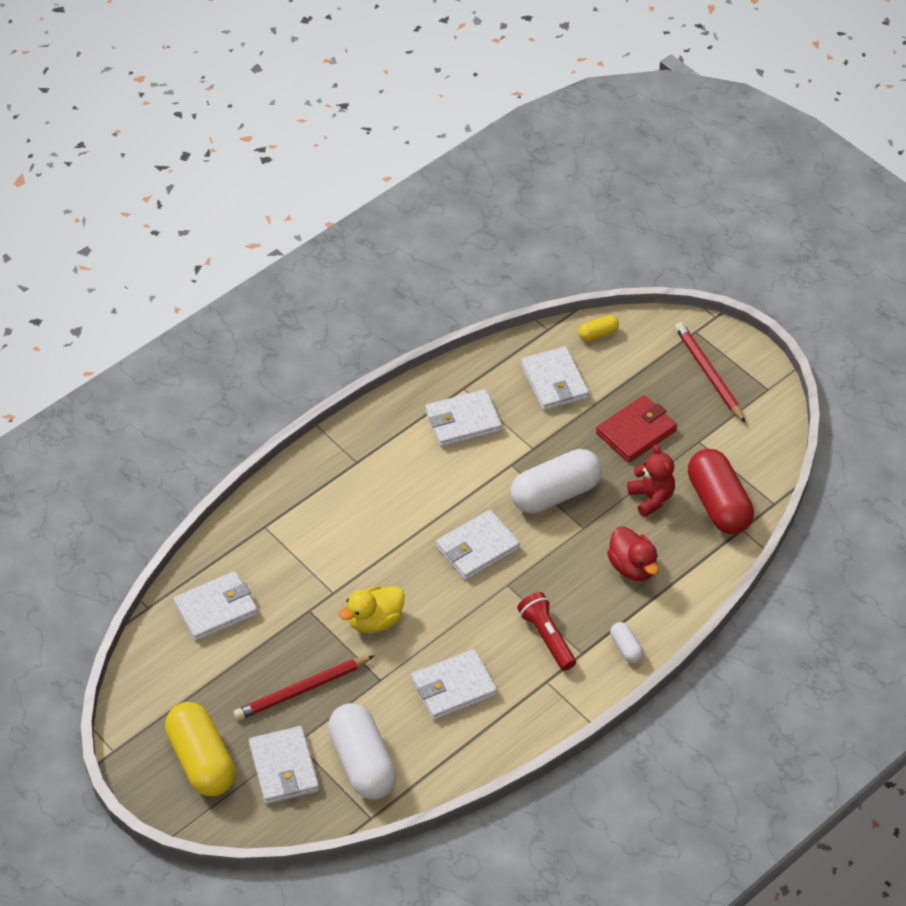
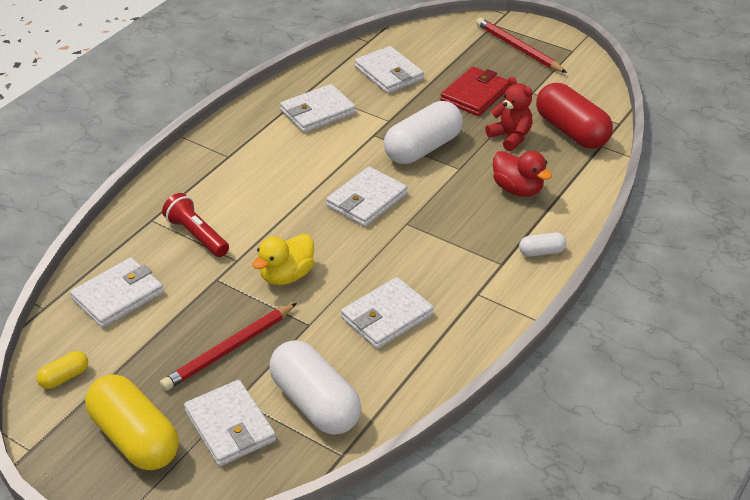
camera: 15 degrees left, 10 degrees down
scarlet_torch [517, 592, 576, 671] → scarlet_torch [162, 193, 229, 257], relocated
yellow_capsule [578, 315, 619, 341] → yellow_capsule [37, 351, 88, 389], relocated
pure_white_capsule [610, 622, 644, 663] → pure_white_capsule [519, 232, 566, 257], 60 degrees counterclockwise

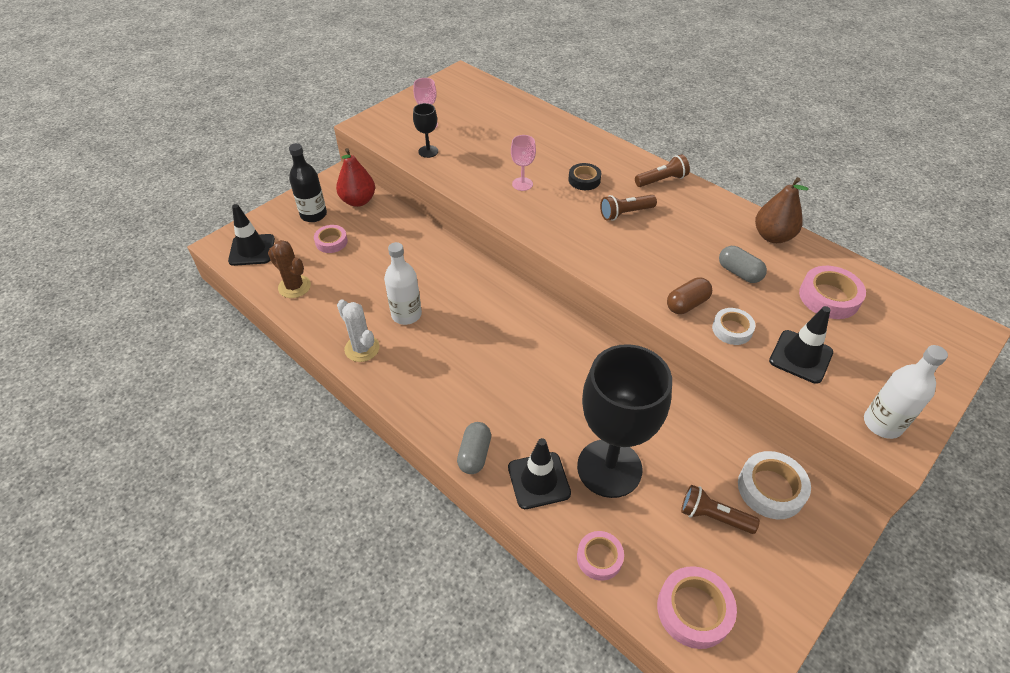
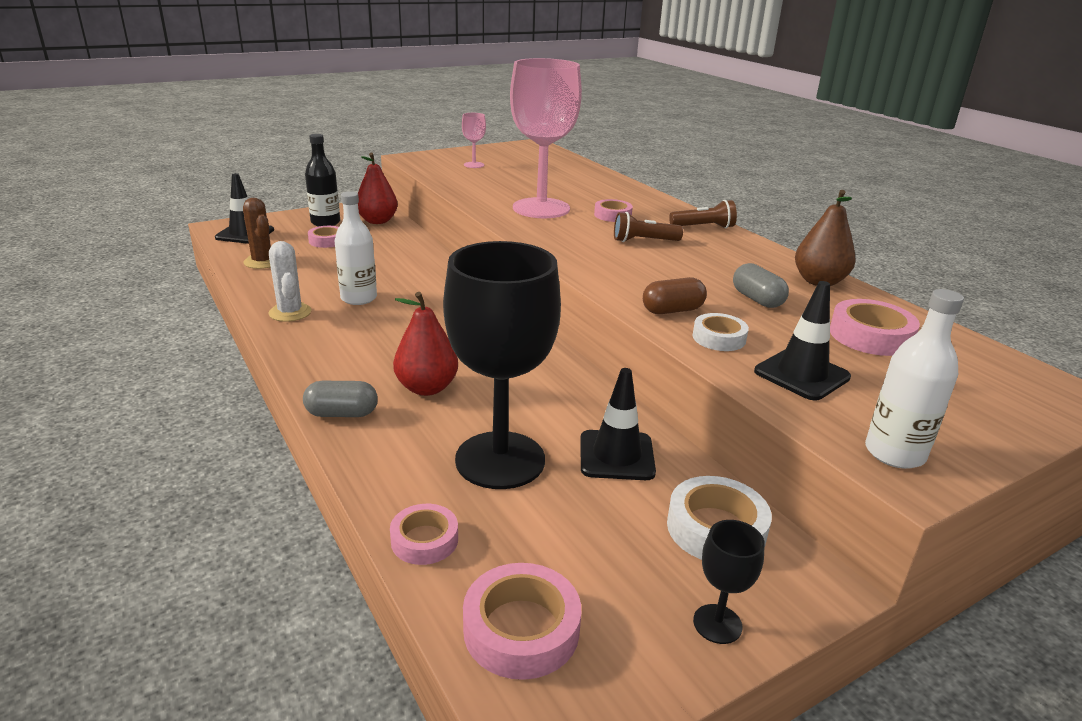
camera: 15 degrees right, 20 degrees down
brown_torch [681, 484, 760, 534] → -
- → scarlet_pear [393, 292, 458, 396]
jet-black_wine_glass [413, 103, 438, 158] → jet-black_wine_glass [693, 520, 765, 644], relocated
jet-black_road_cone [508, 438, 571, 509] → jet-black_road_cone [580, 368, 656, 480], relocated
jet-black_sticky_tape [568, 163, 601, 190] → rosy_sticky_tape [594, 199, 633, 222]
gray_capsule [457, 422, 491, 474] → gray_capsule [303, 381, 378, 417], 60 degrees clockwise
rosy_wine_glass [511, 135, 536, 191] → rosy_wine_glass [510, 58, 582, 218], x2.40

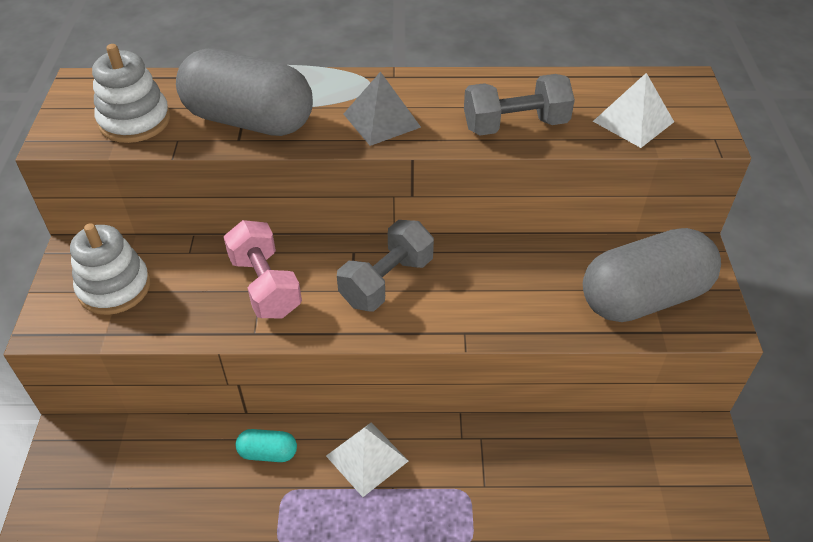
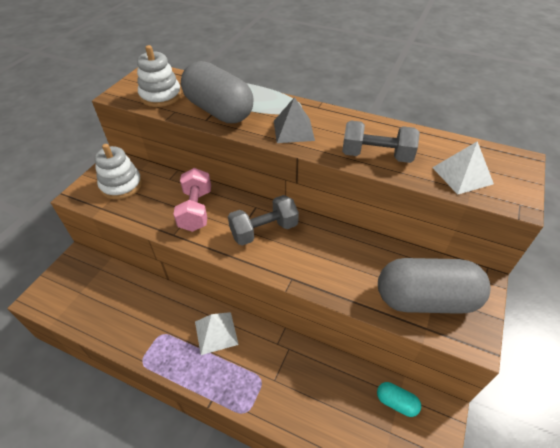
camera: 25 degrees right, 0 degrees up
teal_capsule [236, 429, 297, 462] → teal_capsule [377, 382, 421, 417], relocated

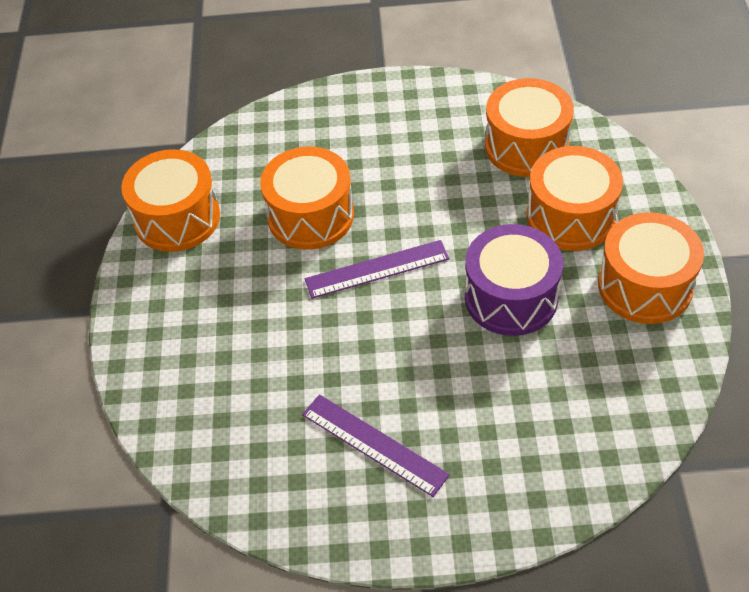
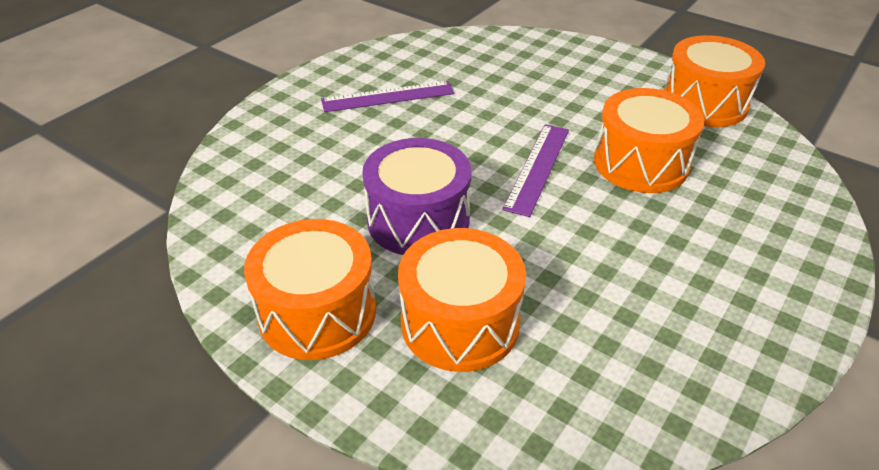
camera: 125 degrees right, 10 degrees down
orange_snare_drum [485, 78, 574, 177] → -

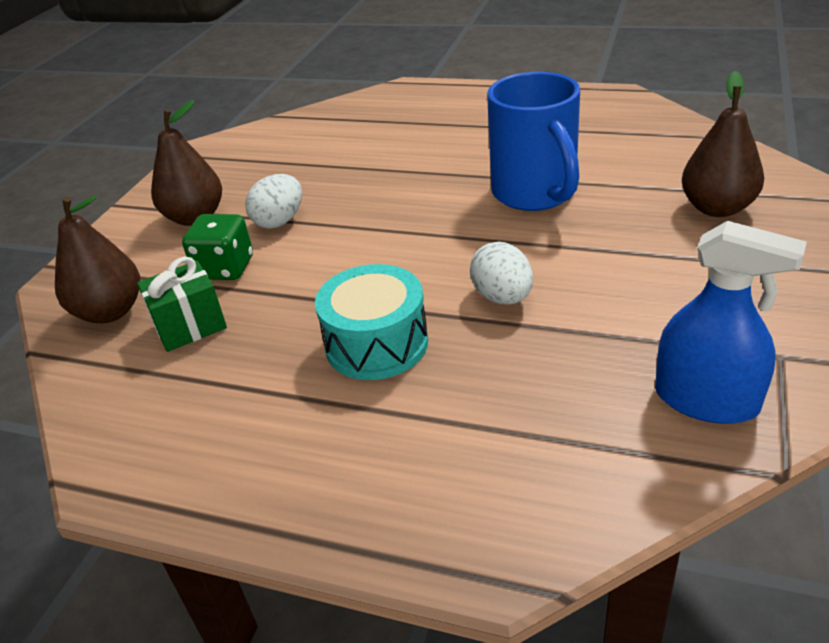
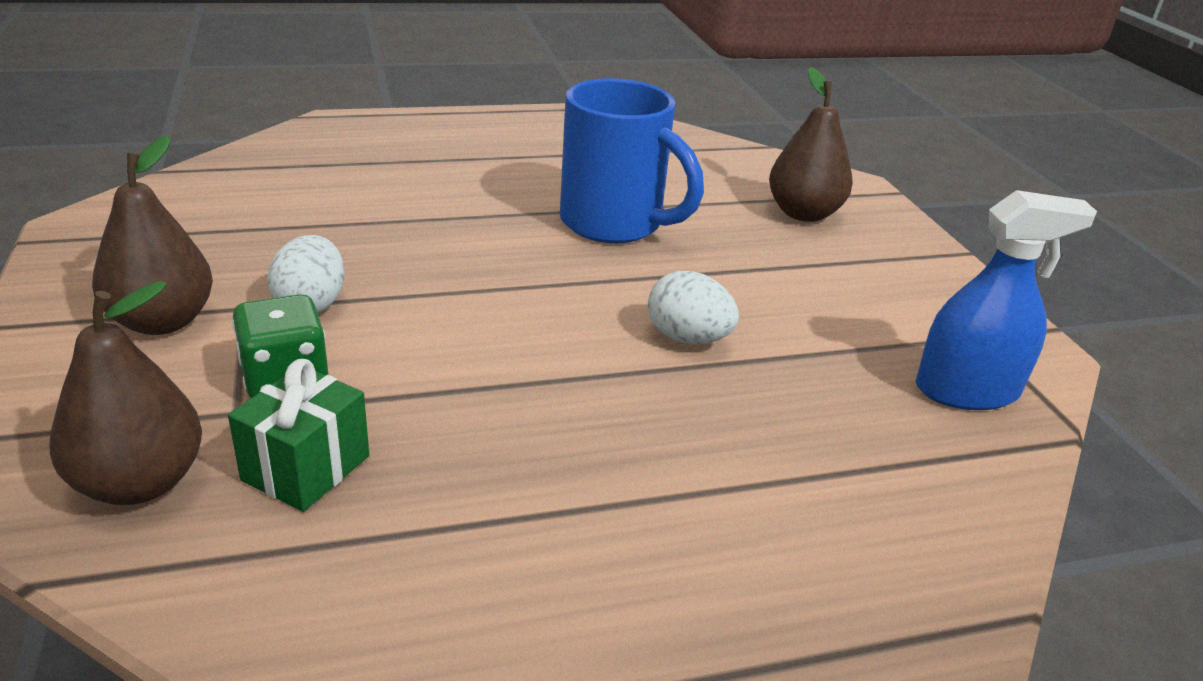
camera: 40 degrees left, 5 degrees down
teal_snare_drum [315, 264, 428, 380] → -

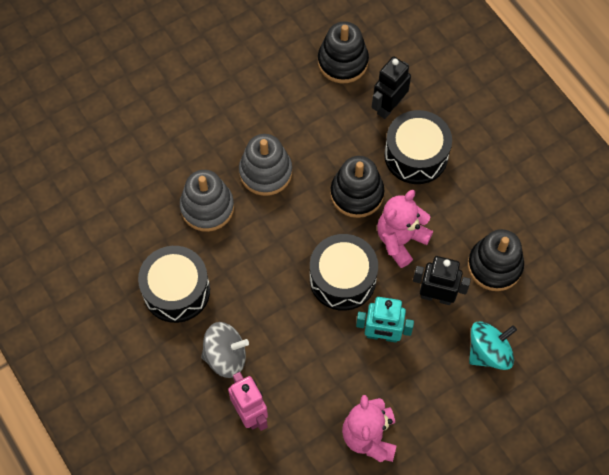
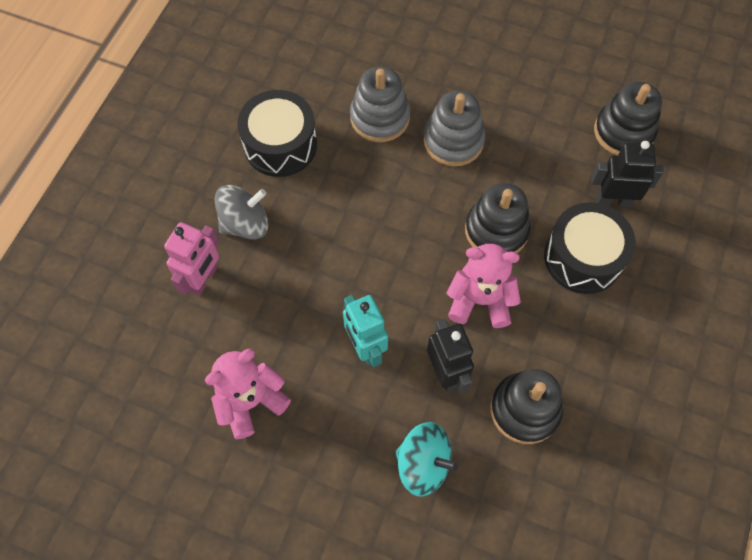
camera: 55 degrees right, 0 degrees up
jet-black_snare_drum [310, 234, 378, 311] → -
gray_whirligig [201, 322, 249, 378] → gray_whirligig [214, 185, 269, 239], 75 degrees counterclockwise

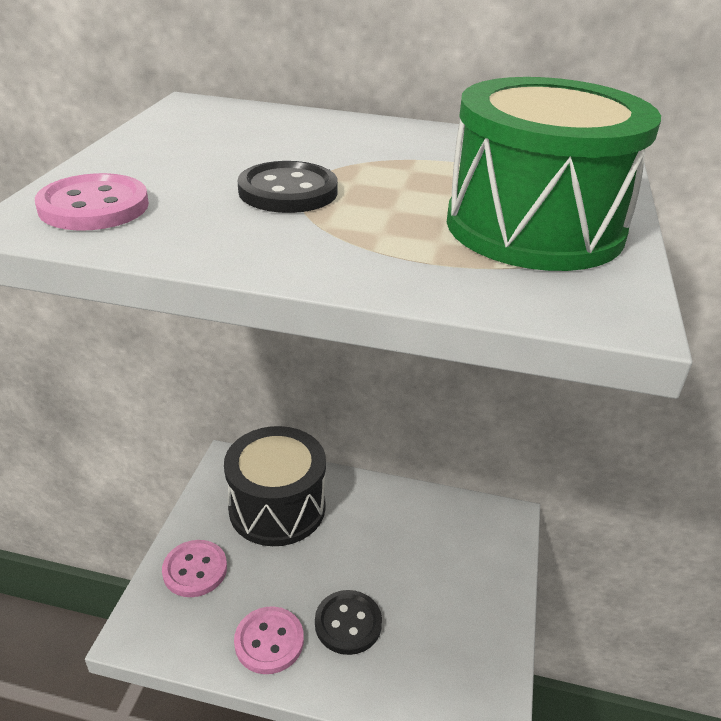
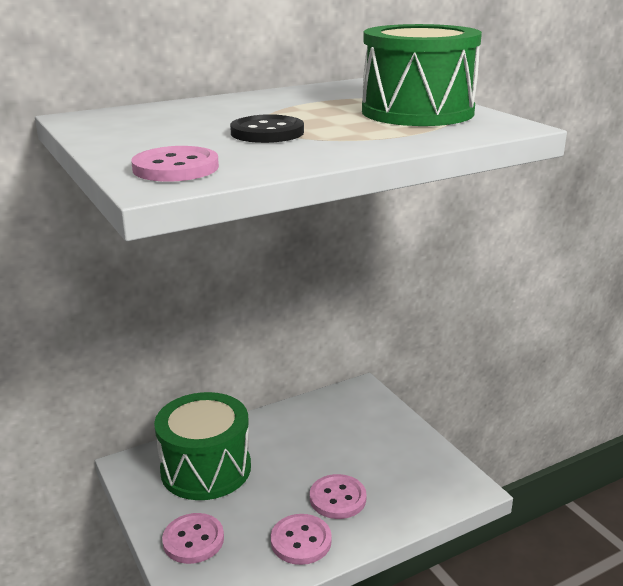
camera: 40 degrees left, 10 degrees down
jet-black_snare_drum [224, 426, 326, 546] → green_snare_drum [154, 392, 251, 500]
jet-black_shirt_button [315, 590, 382, 655] → rosy_shirt_button [310, 474, 367, 519]

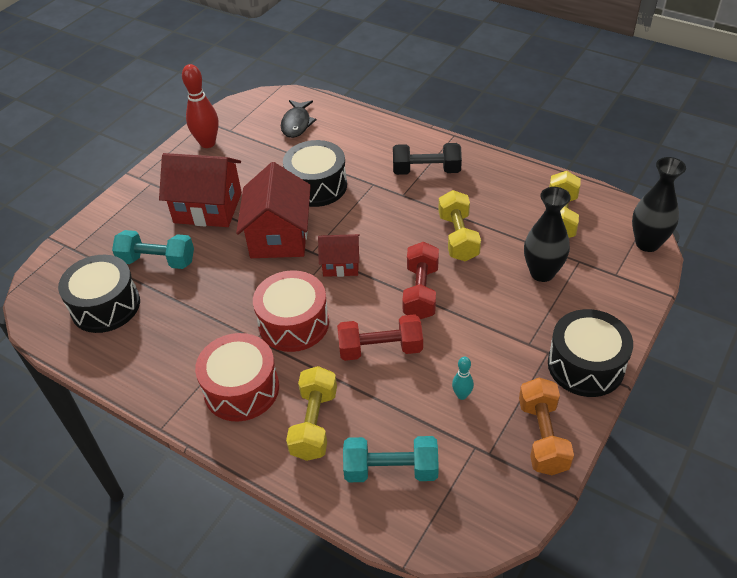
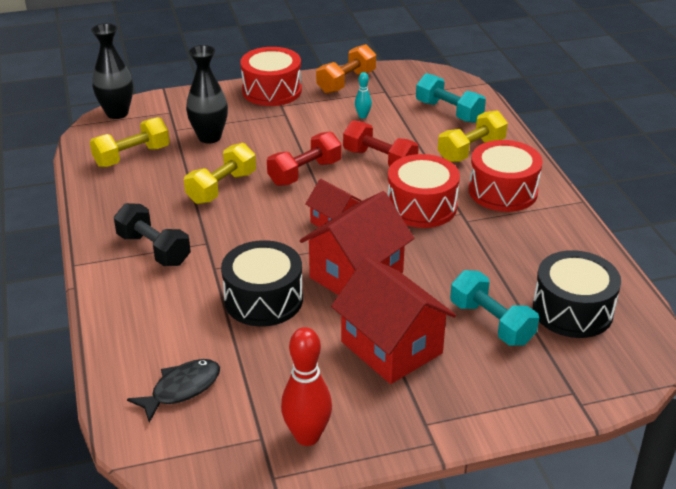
camera: 140 degrees left, 10 degrees down
jet-black_snare_drum [548, 309, 633, 397] → scarlet_snare_drum [240, 47, 302, 106]

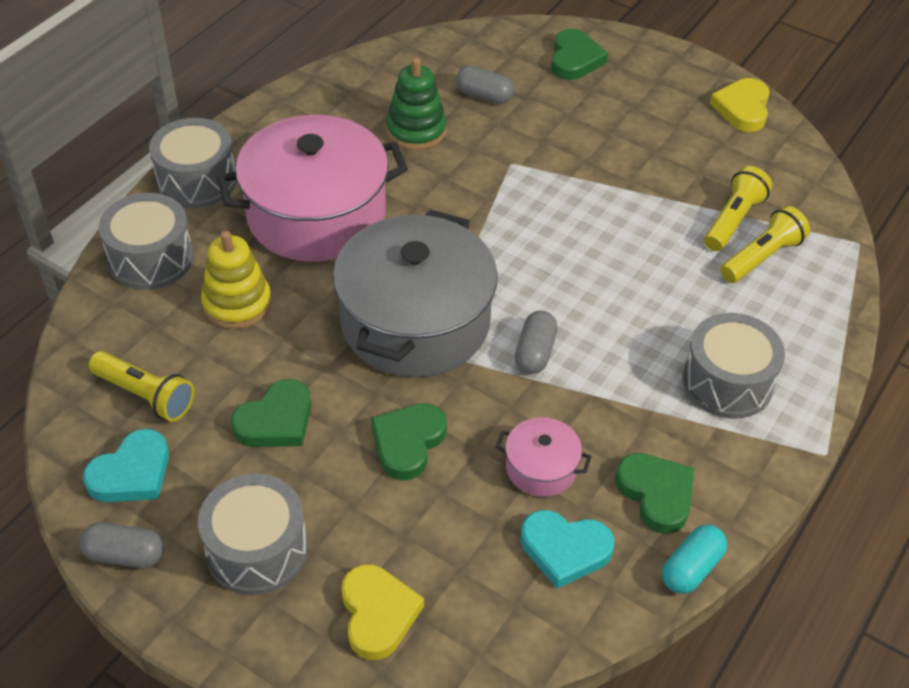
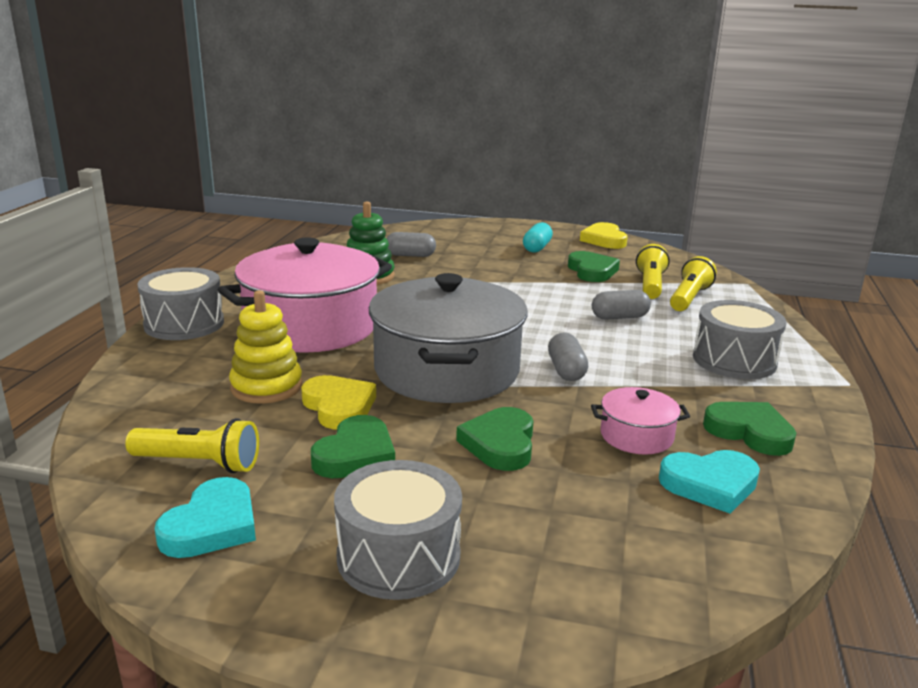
camera: 20 degrees left, 25 degrees down
gray_snare_drum [99, 193, 194, 290] → -
gray_capsule [80, 522, 164, 568] → gray_capsule [592, 290, 651, 320], relocated
yellow_heart_shape [341, 564, 424, 660] → yellow_heart_shape [301, 375, 376, 430], relocated
green_heart_shape [551, 29, 608, 80] → green_heart_shape [568, 251, 620, 282], relocated
teal_capsule [662, 525, 727, 594] → teal_capsule [523, 222, 553, 252], relocated

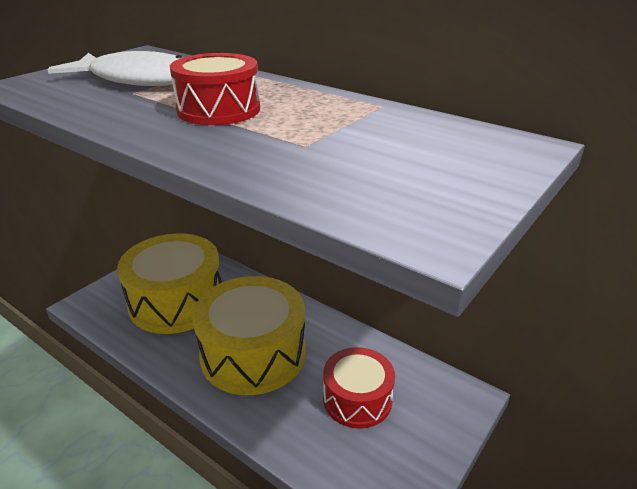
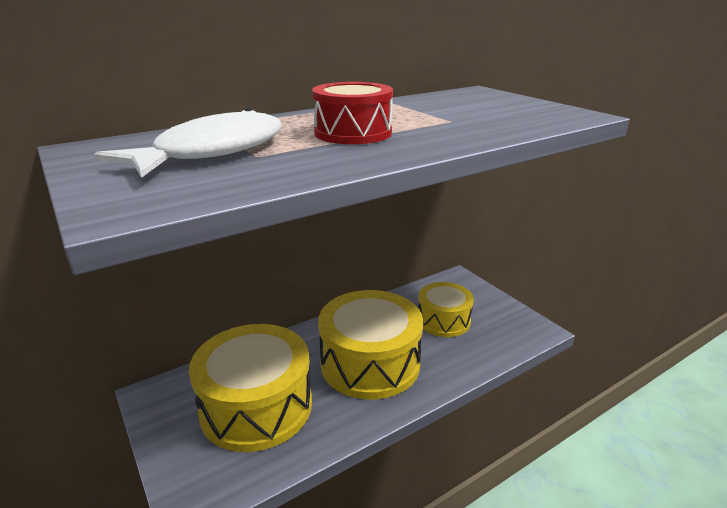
camera: 70 degrees left, 5 degrees down
scarlet_snare_drum [323, 347, 395, 429] → yellow_snare_drum [418, 282, 474, 337]

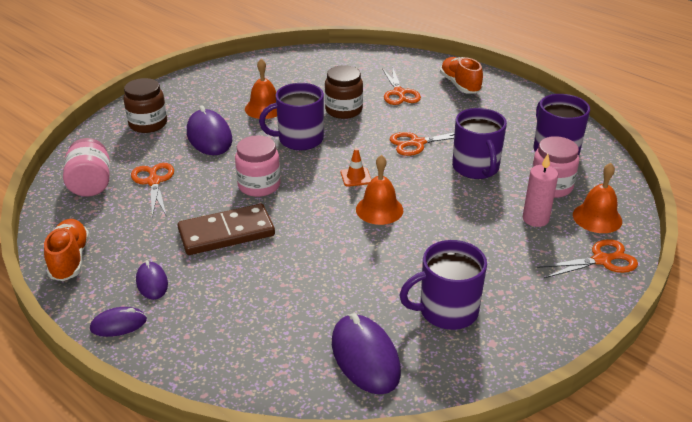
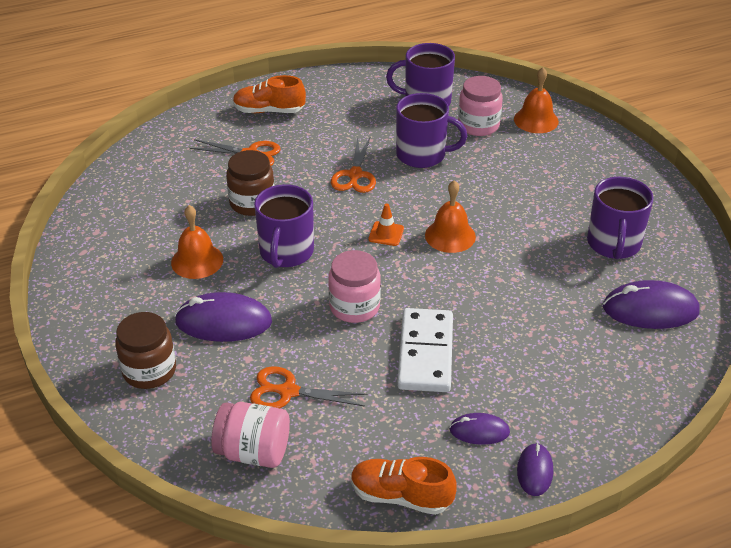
camera: 65 degrees left, 5 degrees up
rosy_pillar_candle [523, 154, 558, 227] → -
orange_shears [537, 239, 638, 278] → -
brown_domino_piece [178, 204, 275, 255] → pure_white_domino_piece [397, 308, 453, 392]

